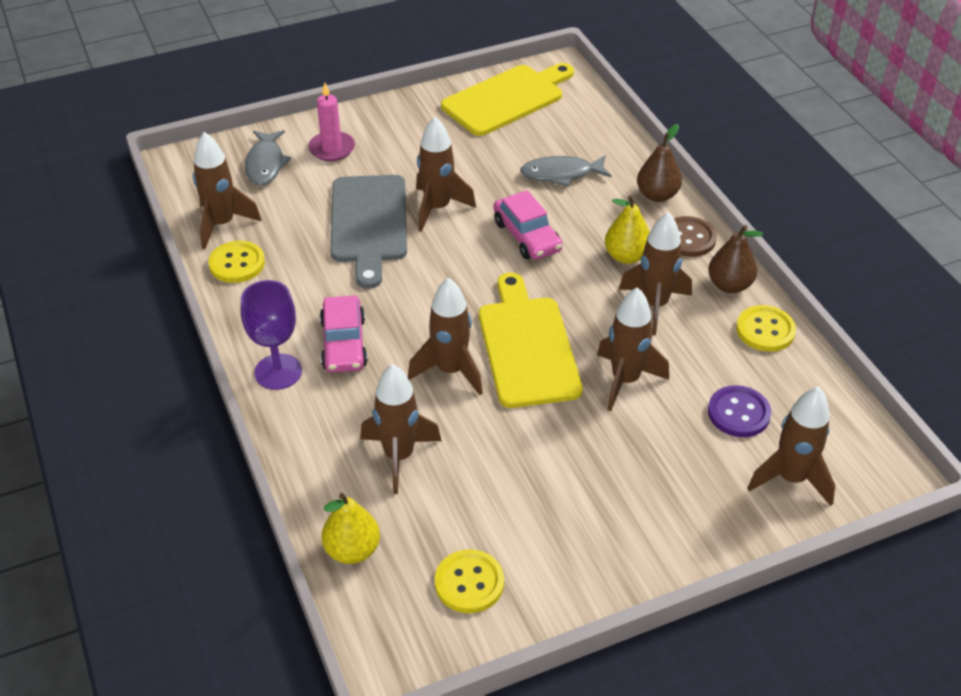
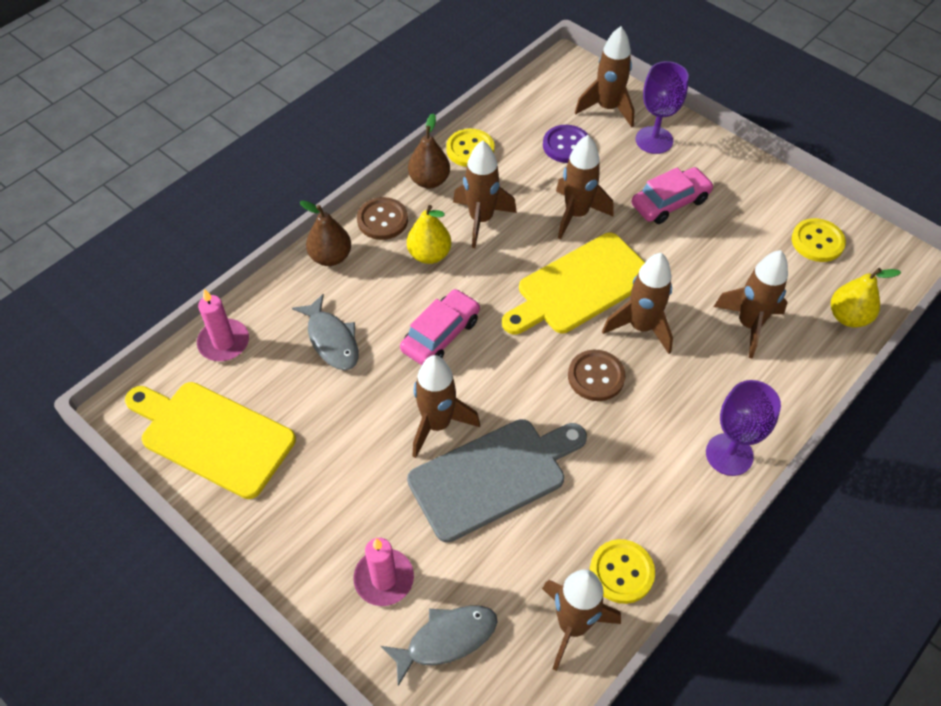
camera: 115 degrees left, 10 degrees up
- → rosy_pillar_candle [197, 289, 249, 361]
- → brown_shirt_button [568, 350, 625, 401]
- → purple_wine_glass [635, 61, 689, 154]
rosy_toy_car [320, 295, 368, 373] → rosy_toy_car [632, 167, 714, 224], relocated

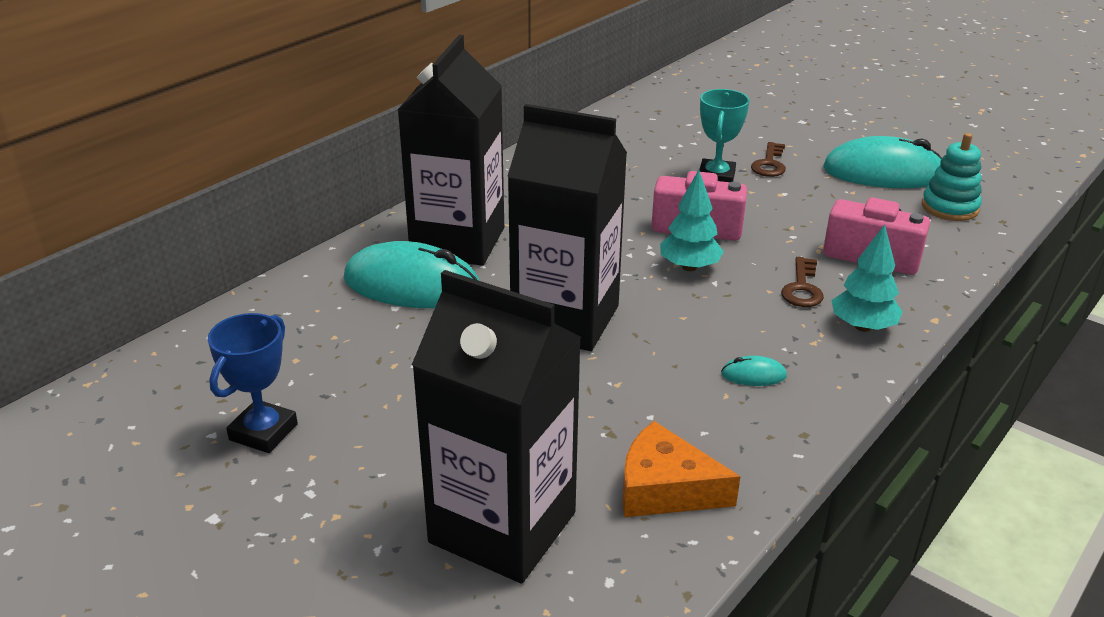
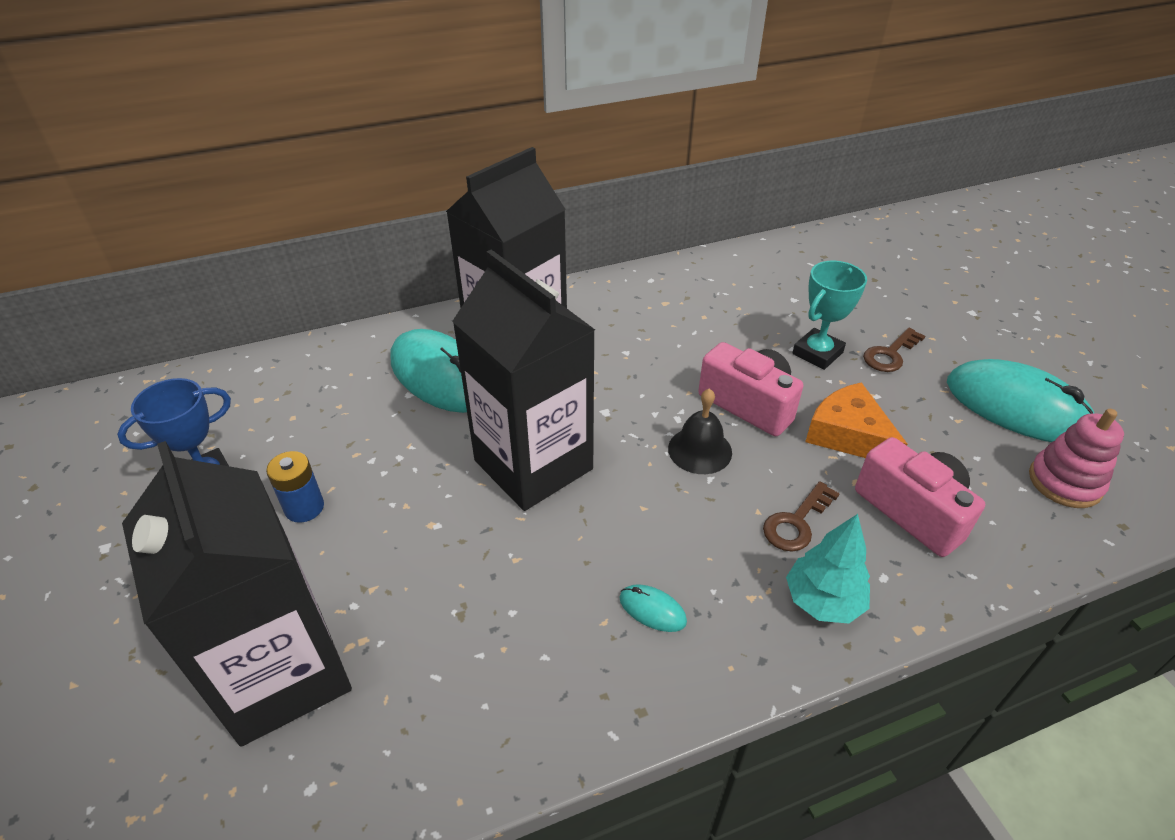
camera: 30 degrees right, 10 degrees up
- → royal_blue_power_cell [266, 451, 324, 523]
orange_cheese [622, 421, 741, 517] → orange_cheese [805, 382, 907, 458], relocated
teal_tree [660, 170, 724, 271] → jet-black_bell [668, 388, 732, 474]
teal_stacking_rings [922, 133, 982, 221] → rosy_stacking_rings [1029, 409, 1124, 508]

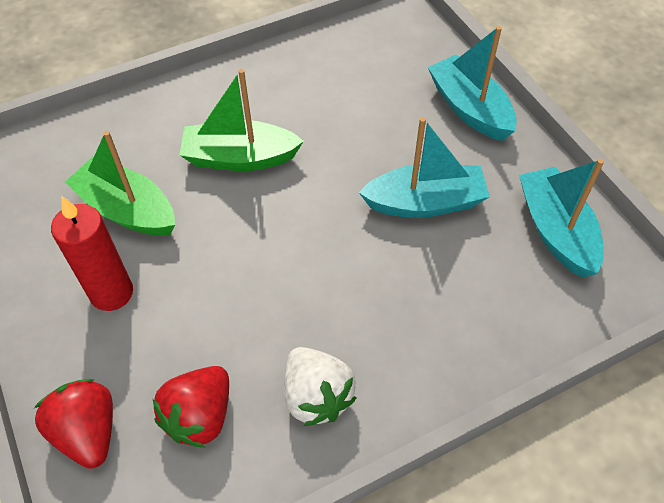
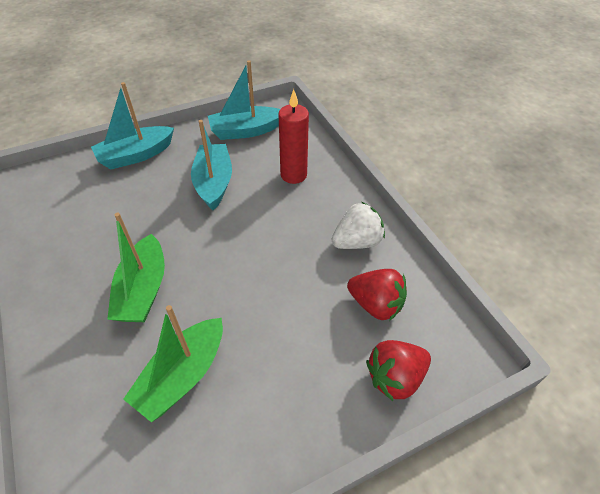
camera: 90 degrees left, 5 degrees down
scarlet_pillar_candle [51, 196, 133, 311] → scarlet_pillar_candle [279, 89, 309, 184], relocated

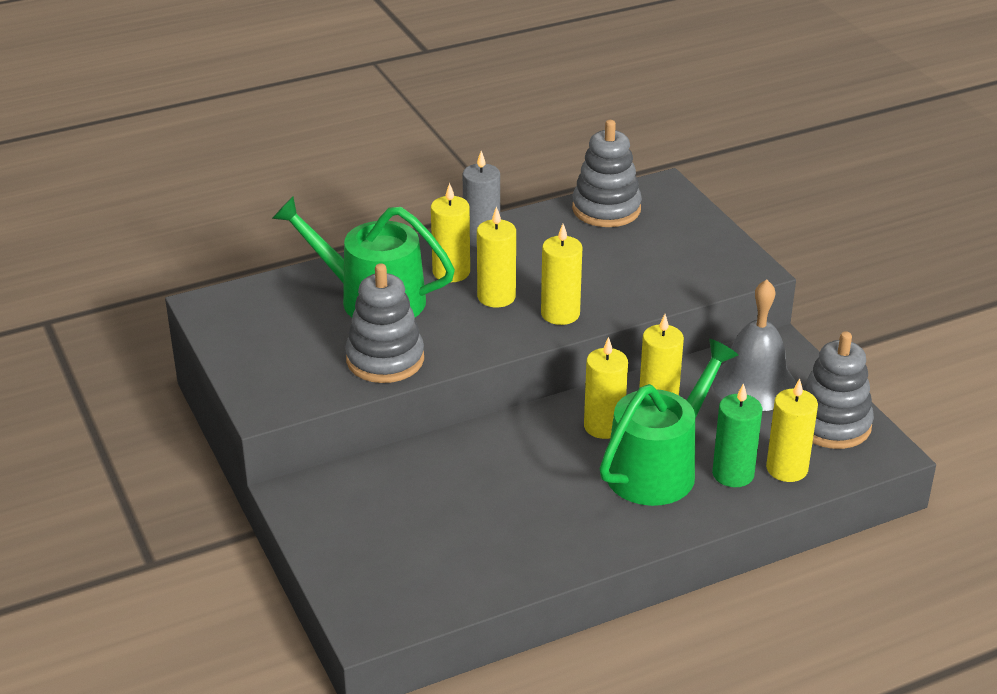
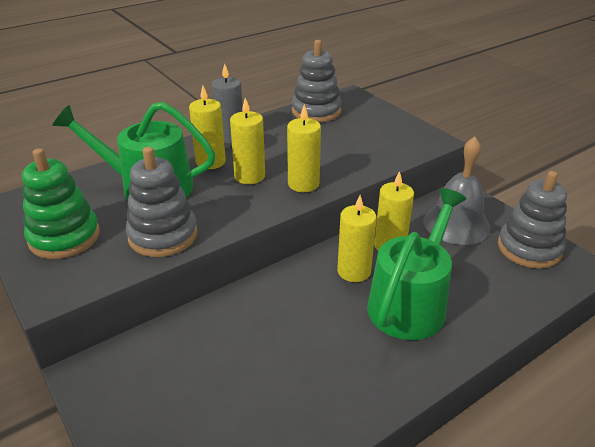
camera: 10 degrees left, 0 degrees up
green_pillar_candle [712, 383, 763, 487] → -
yellow_pillar_candle [766, 378, 818, 482] → -
- → green_stacking_rings [22, 148, 100, 259]

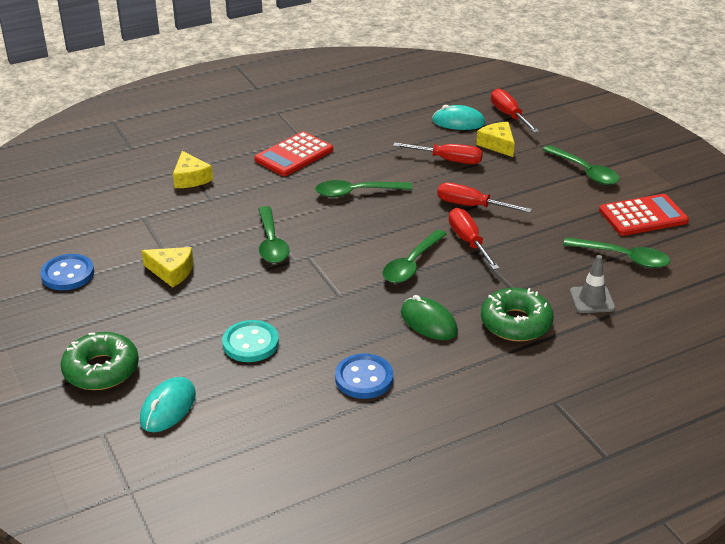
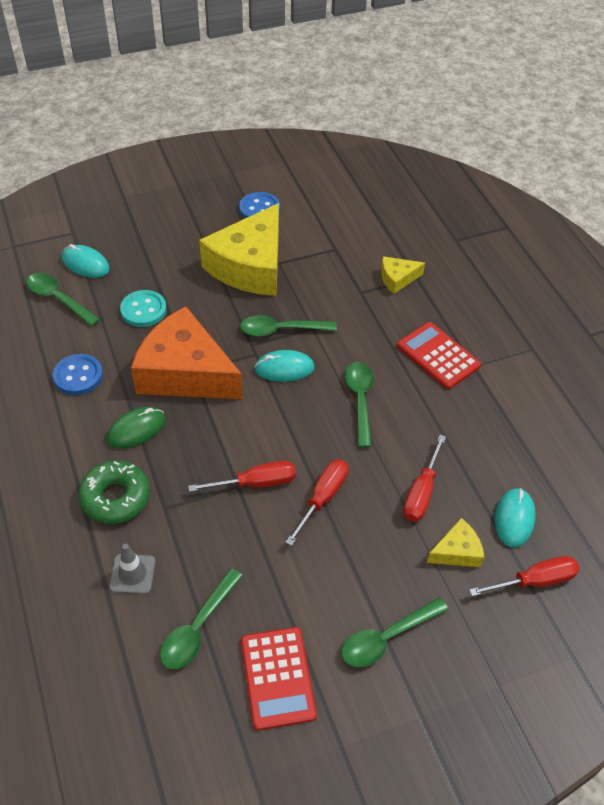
camera: 95 degrees right, 15 degrees up
green_doughnut [61, 332, 139, 390] → -
- → orange_cheese [131, 306, 243, 399]
- → teal_PC_mouse [254, 350, 315, 382]
green_teaspoon [382, 230, 447, 283] → green_teaspoon [26, 273, 100, 326], relocated
yellow_cheese [141, 247, 194, 288] → yellow_cheese [199, 203, 279, 296], x2.25

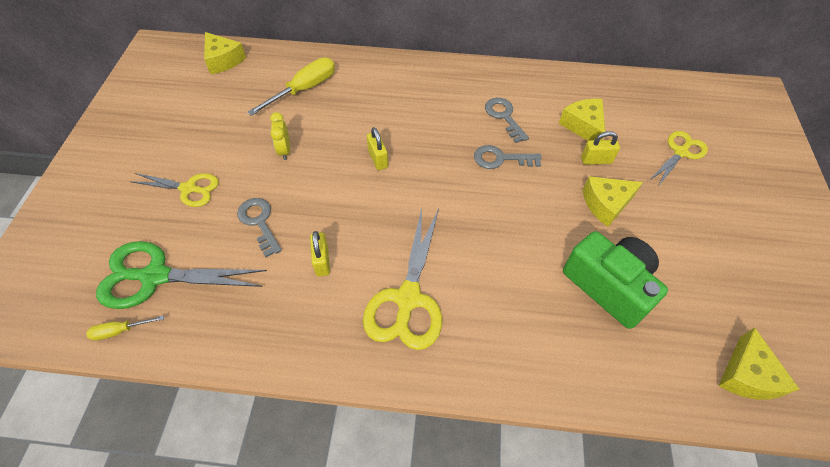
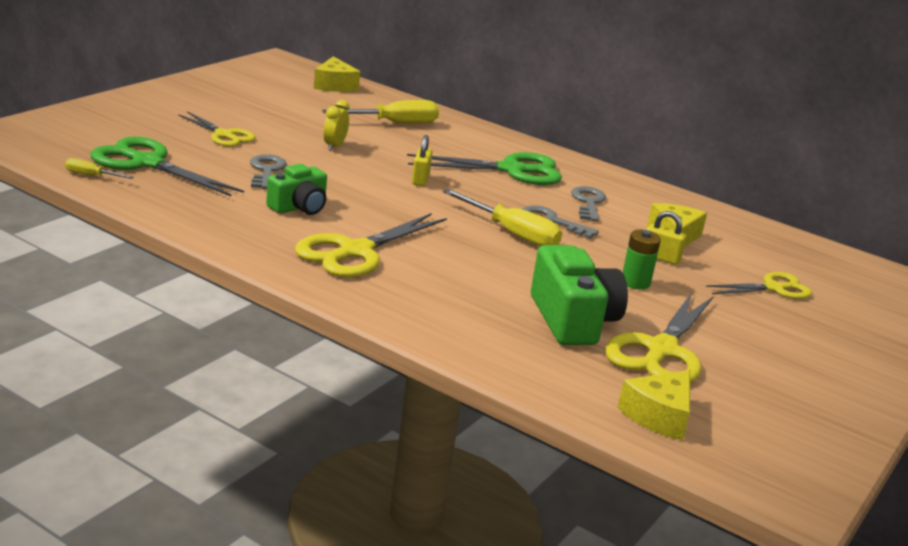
camera: 25 degrees right, 30 degrees down
- → green_shears [407, 152, 562, 185]
- → yellow_hand_screwdriver [443, 189, 562, 246]
- → yellow_shears [605, 293, 714, 383]
yellow_small_lock [310, 231, 330, 276] → green_camera [266, 164, 327, 215]
yellow_cheese [583, 176, 643, 227] → green_power_cell [623, 230, 661, 289]

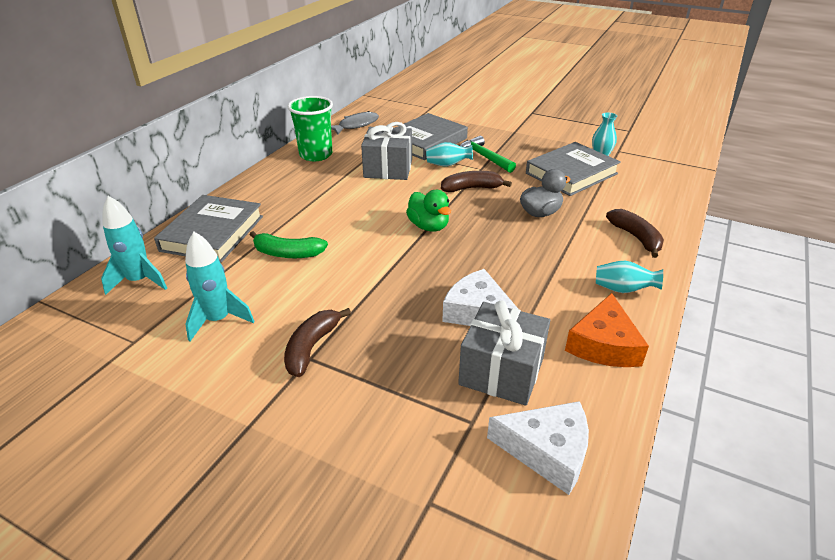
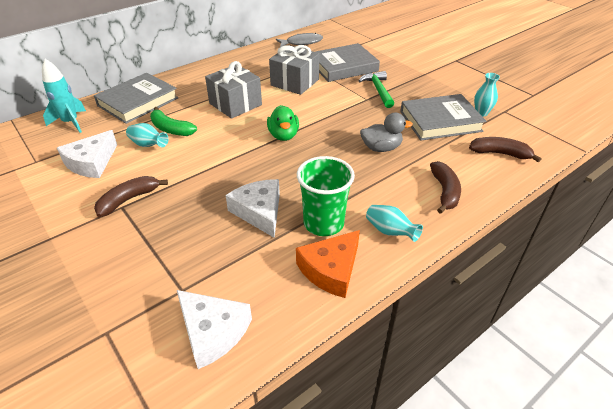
camera: 25 degrees right, 5 degrees up
green_beaker [287, 96, 333, 161] → green_beaker [297, 156, 355, 236], relocated
teal_vase [426, 142, 473, 167] → teal_vase [126, 123, 169, 147], relocated
brown_banana_fruit [441, 171, 512, 192] → brown_banana_fruit [469, 137, 542, 162], relocated
gray_gift [458, 300, 550, 406] → gray_gift [205, 61, 262, 119], relocated
teal_spaceship [185, 232, 254, 341] → pure_white_cheese [57, 130, 117, 178]

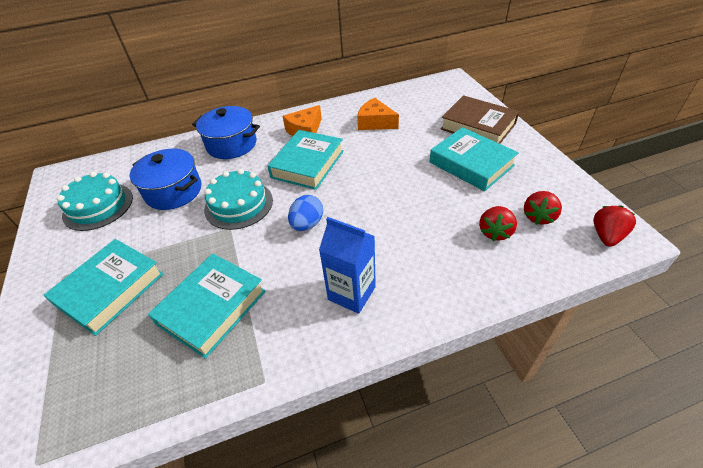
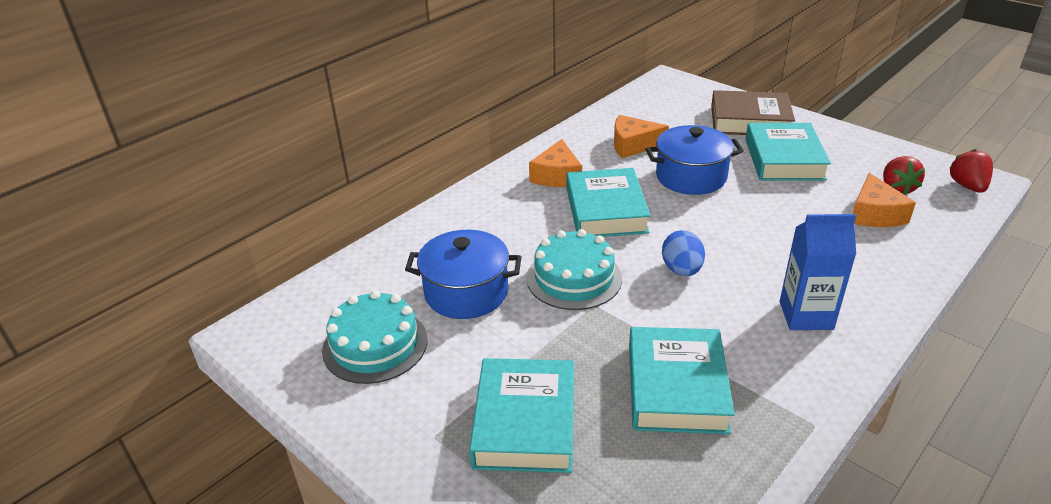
camera: 30 degrees left, 10 degrees down
royal_blue_cooking_pot [192, 106, 260, 159] → royal_blue_cooking_pot [645, 125, 744, 195], relocated
scarlet_berry [479, 206, 517, 241] → orange_cheese [853, 173, 916, 227]
teal_book [429, 127, 519, 191] → teal_book [745, 123, 831, 181], 75 degrees clockwise

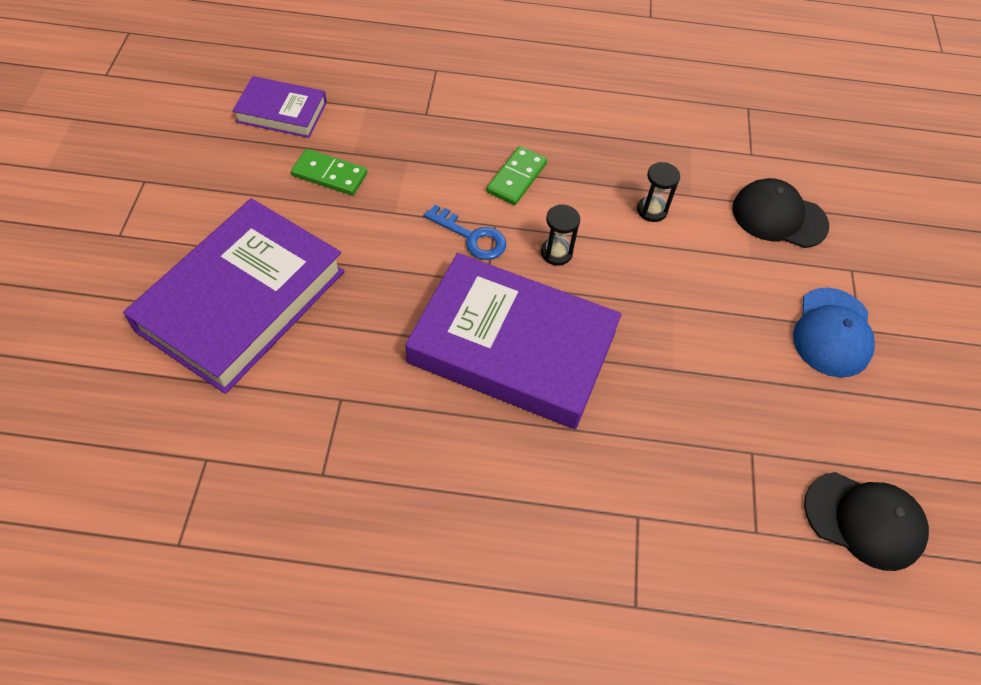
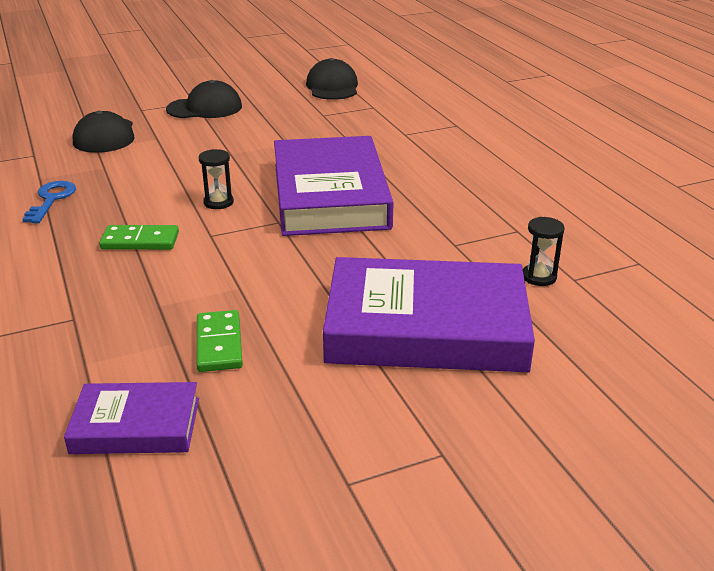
camera: 115 degrees left, 25 degrees down
royal_blue_key [424, 205, 506, 260] → royal_blue_key [22, 181, 76, 223], relocated
jet-black_hourglass [637, 162, 680, 222] → jet-black_hourglass [523, 217, 565, 286], relocated
royal_blue_baseball_cap [793, 288, 875, 378] → jet-black_baseball_cap [166, 80, 242, 118]
purple_book [232, 76, 327, 138] → purple_book [64, 382, 199, 454], 75 degrees counterclockwise

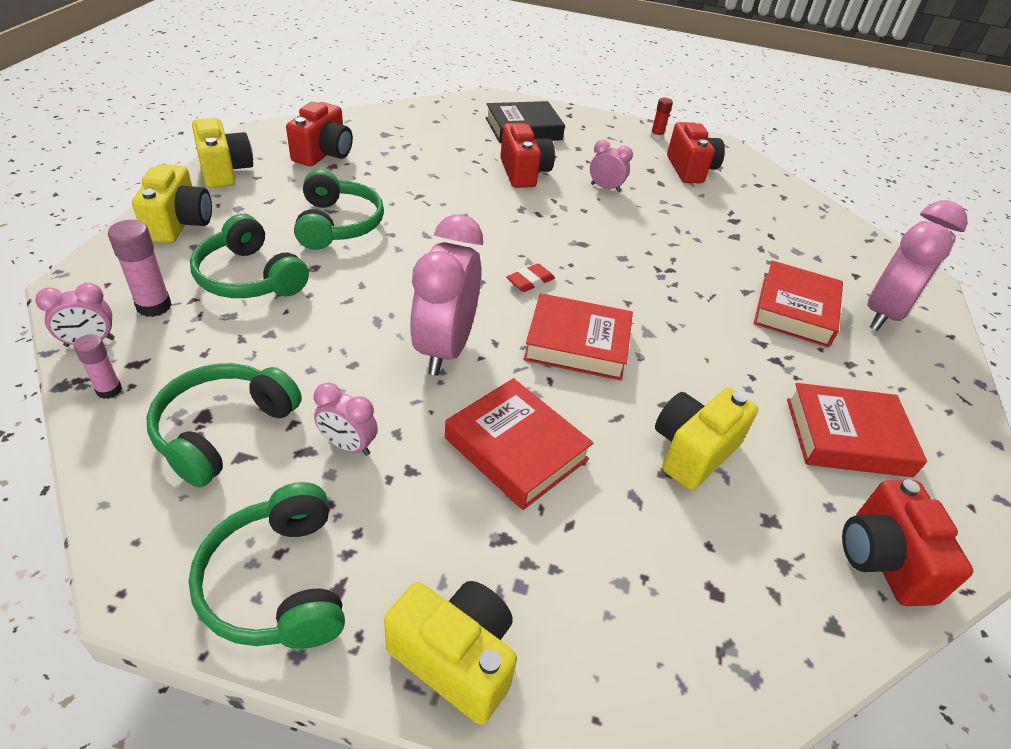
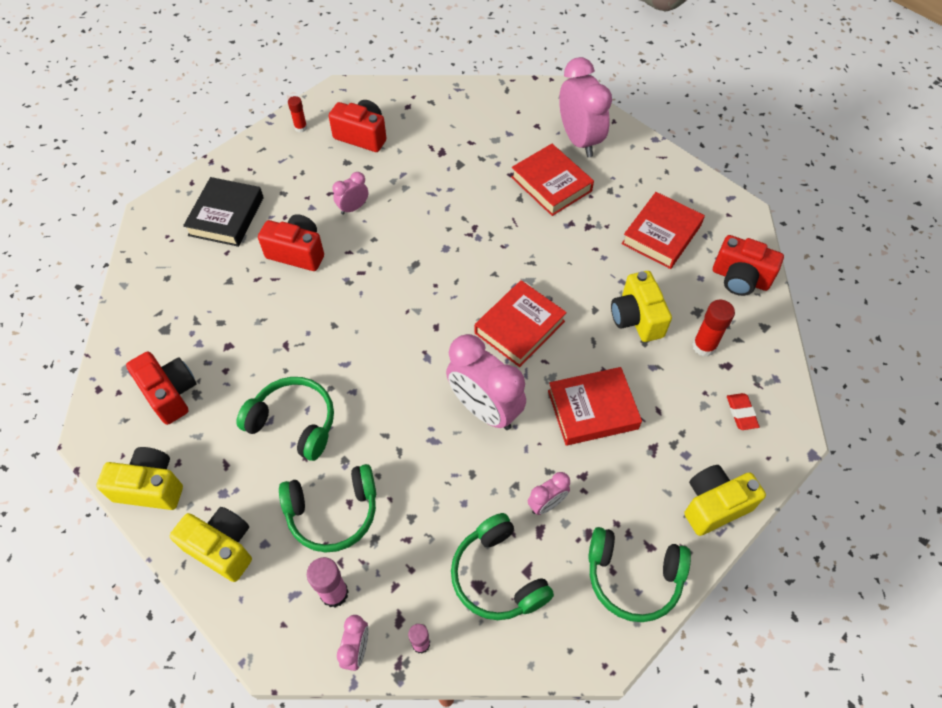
camera: 55 degrees left, 15 degrees up
- → scarlet_stick_of_glue [692, 300, 735, 357]
scarlet_gum_eraser [506, 263, 555, 292] → scarlet_gum_eraser [727, 393, 759, 430], relocated

